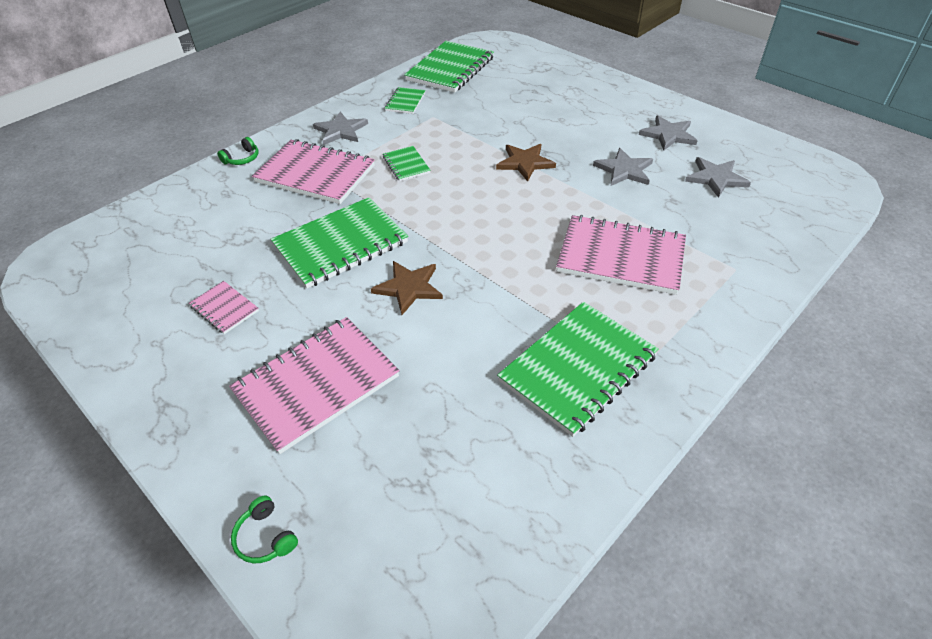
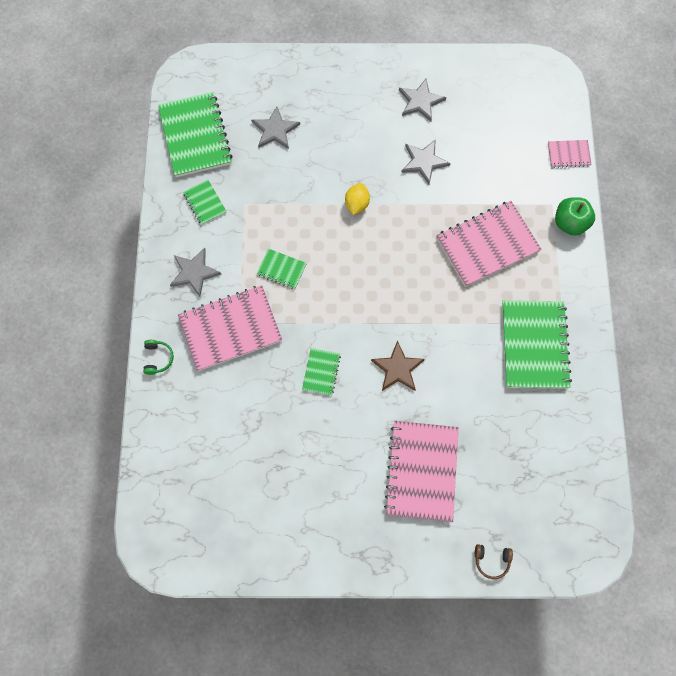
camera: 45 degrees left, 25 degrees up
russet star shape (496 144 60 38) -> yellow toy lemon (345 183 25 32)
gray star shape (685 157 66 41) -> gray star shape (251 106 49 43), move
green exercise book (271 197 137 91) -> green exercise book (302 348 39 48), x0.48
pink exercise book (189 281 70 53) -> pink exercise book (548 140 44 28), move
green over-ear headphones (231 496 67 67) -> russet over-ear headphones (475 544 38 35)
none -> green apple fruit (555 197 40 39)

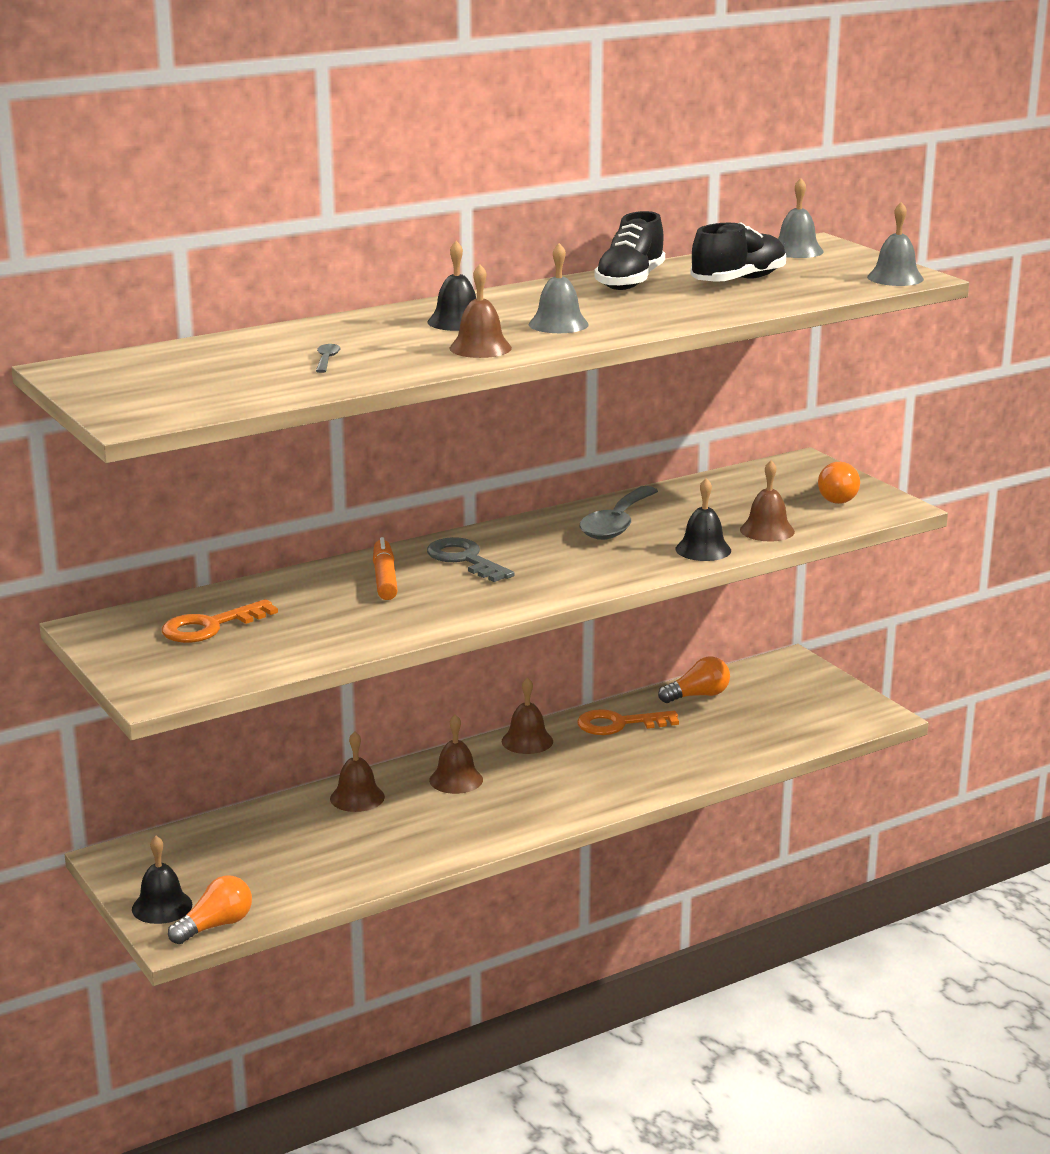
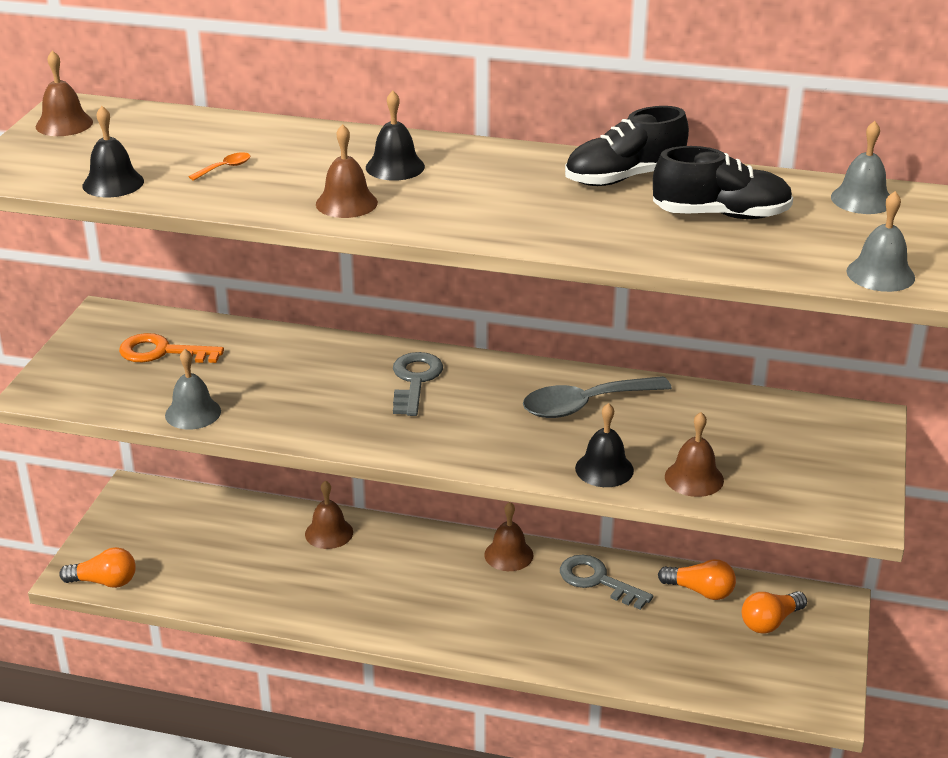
camera: 45 degrees right, 10 degrees up
gray bell (529 243 60 90) -> gray bell (165 349 56 81), move
gray spoon (316 344 24 29) -> orange-coloured spoon (189 152 61 29)
orange-coloured lightbulb (818 462 42 42) -> orange-coloured lightbulb (742 591 65 43), move
orange-coloured marker pen (373 537 25 63) -> none
orange-coloured latchkey (577 709 102 26) -> gray latchkey (560 555 93 55)
russet bell (429 714 54 80) -> russet bell (36 51 57 85), move
black bell (132 836 60 88) -> black bell (83 106 61 91), move

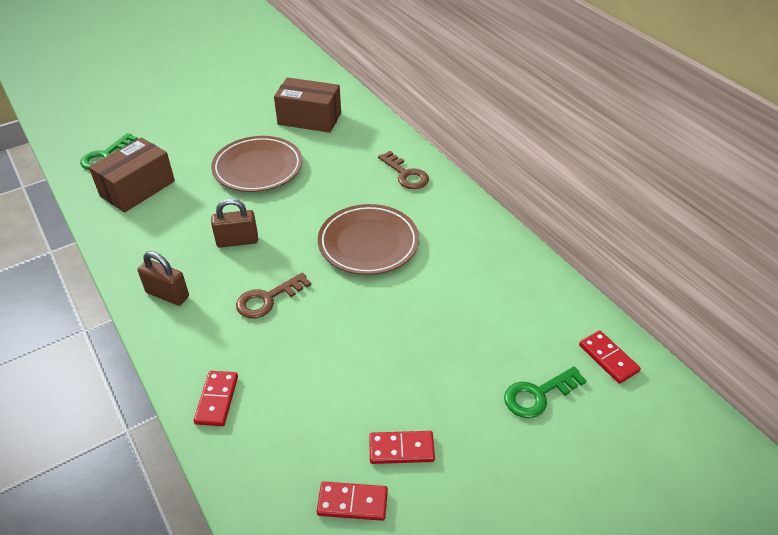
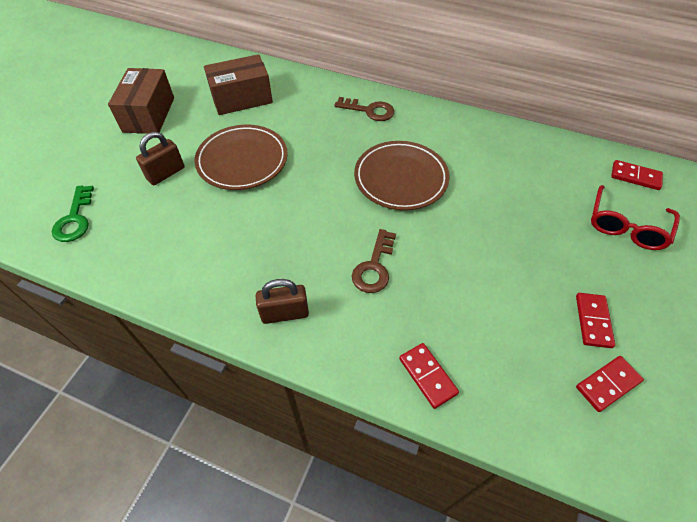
camera: 35 degrees left, 10 degrees up
russet box (89 137 86 76) -> russet box (108 68 66 66), move
russet lock (211 199 47 49) -> russet lock (136 132 49 53), move
green latchkey (504 366 82 52) -> scarlet eyeglasses (591 185 89 65)
scarlet domino piece (369 431 66 33) -> scarlet domino piece (576 293 39 55), 45 degrees counterclockwise

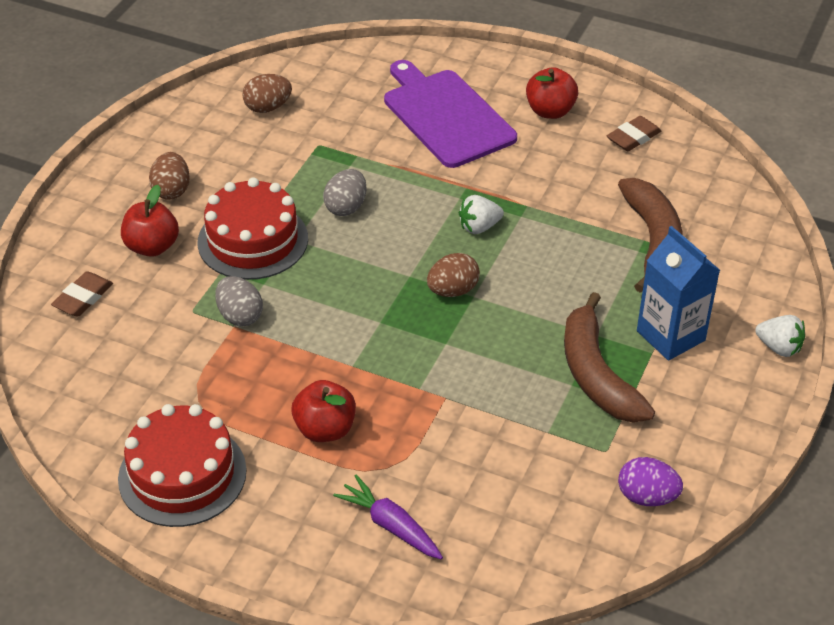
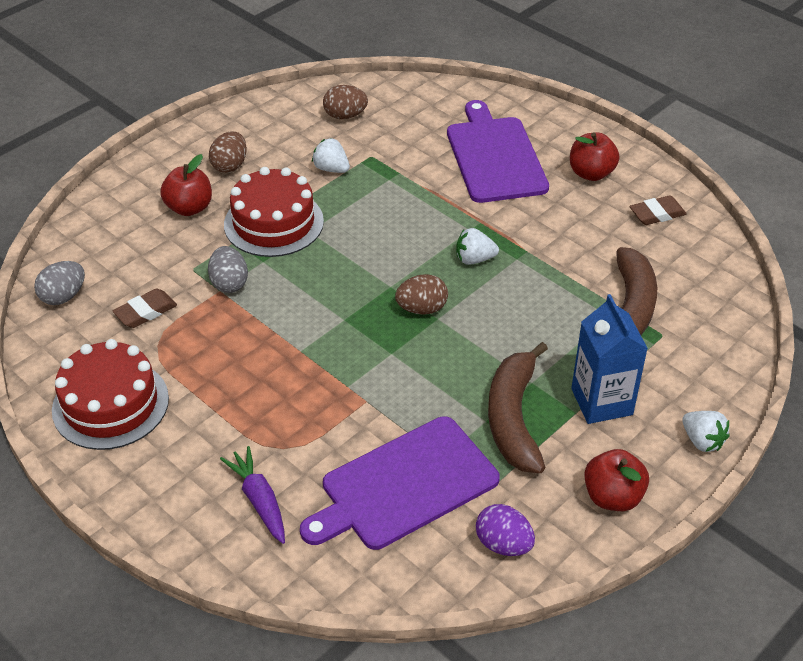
camera: 20 degrees right, 0 degrees up
gray egg shape (323 169 44 47) -> gray egg shape (34 261 51 44), move
russet pencil eraser (51 272 62 44) -> russet pencil eraser (113 288 64 40), move
scarlet apple fruit (291 380 65 62) -> scarlet apple fruit (584 449 65 62), move
none -> snow-white toy strawberry (312 138 38 35)
none -> royal purple cutting board (300 416 200 134)

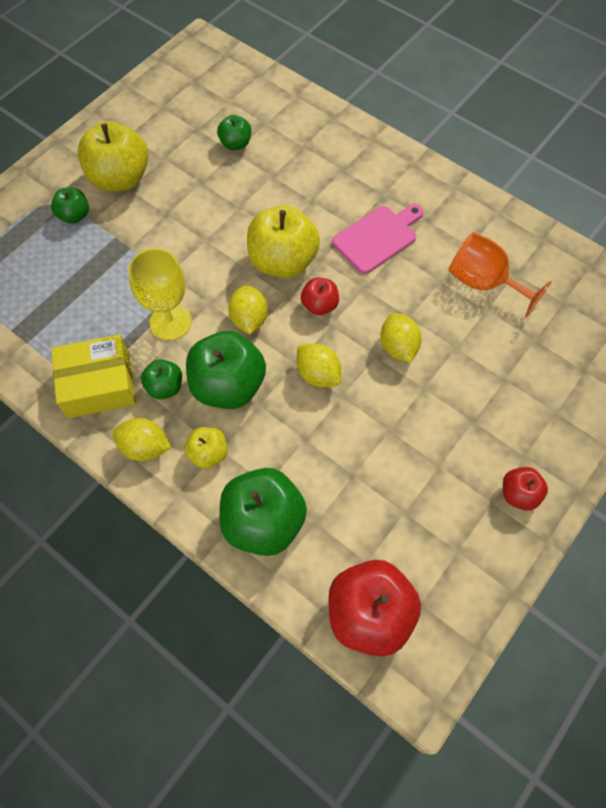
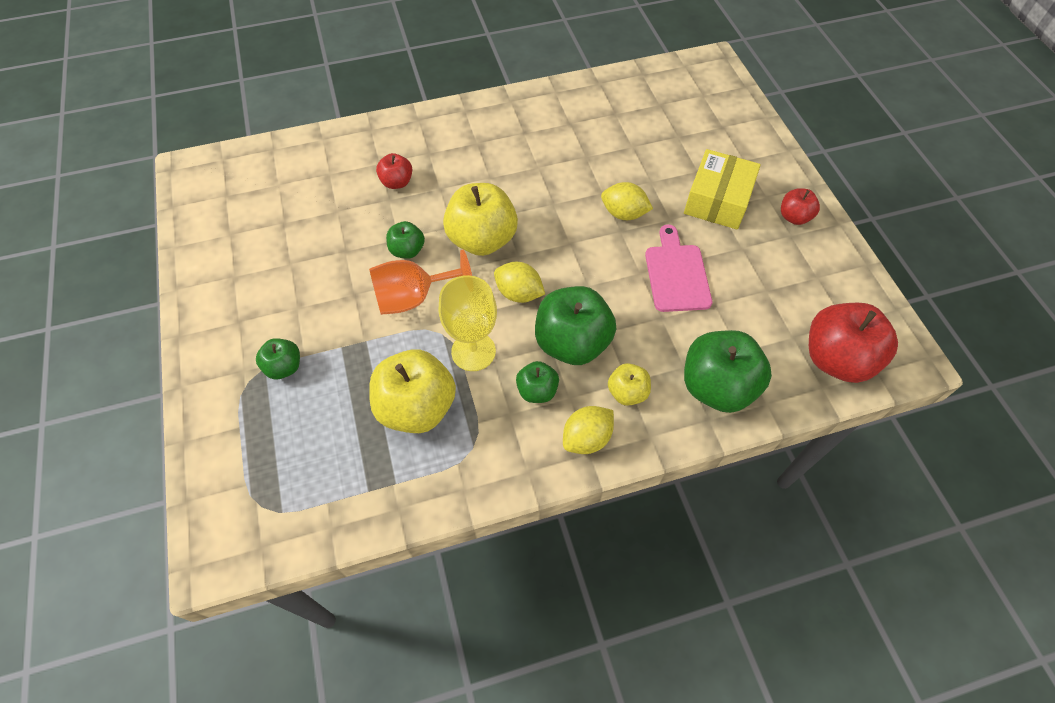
camera: 55 degrees left, 5 degrees down
green apple fruit (217 115 34 35) -> green apple fruit (386 221 39 38), move
yellow apple fruit (77 121 72 70) -> yellow apple fruit (369 349 87 84), move
pink cutting board (332 204 92 70) -> pink cutting board (645 224 67 88), move
orange-coloured chalice (448 232 104 86) -> orange-coloured chalice (369 250 103 65), move
scarlet apple fruit (301 278 38 37) -> scarlet apple fruit (376 153 36 36), move
yellow box (51 334 85 84) -> yellow box (684 149 77 80), move
yellow toy lemon (297 343 44 45) -> none

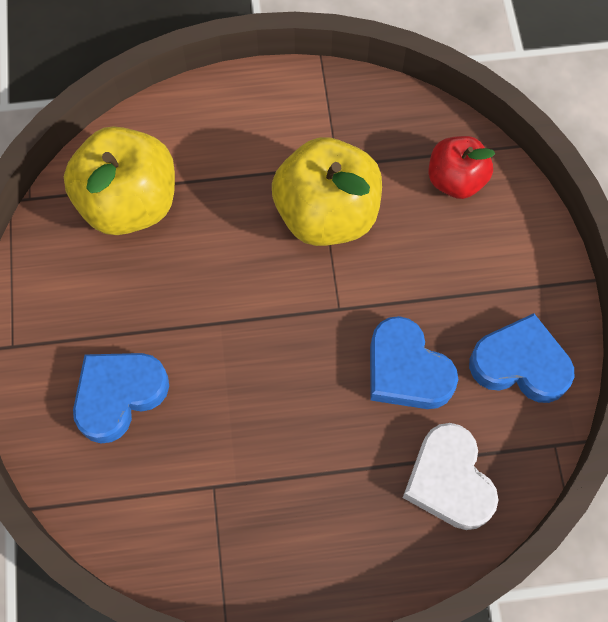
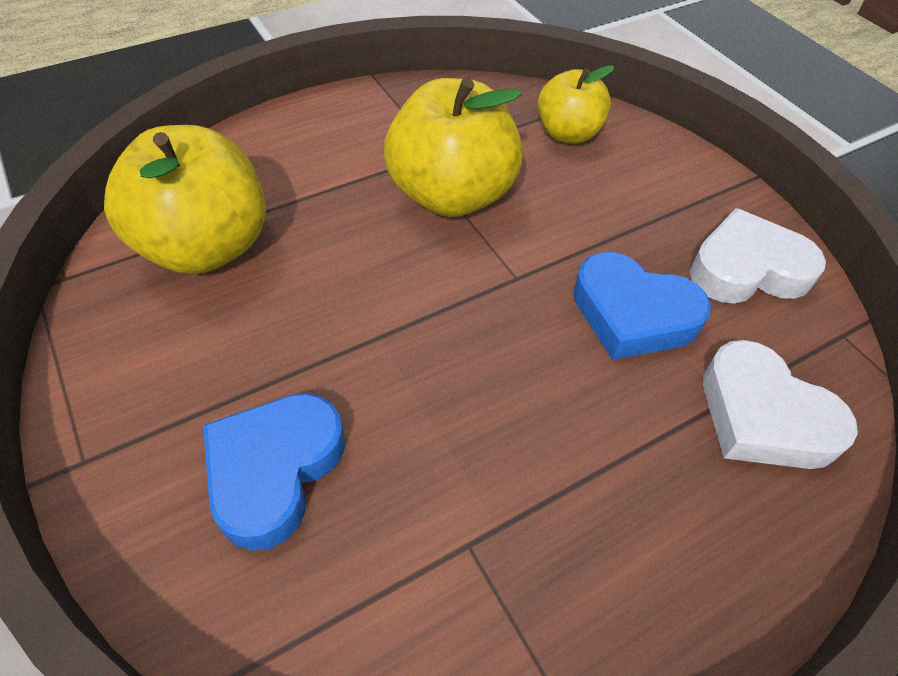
camera: 25 degrees left, 15 degrees down
scarlet apple fruit (428 136 67 63) -> yellow apple fruit (538 65 76 79)
royal blue love heart (469 313 105 90) -> snow-white love heart (690 208 136 95)

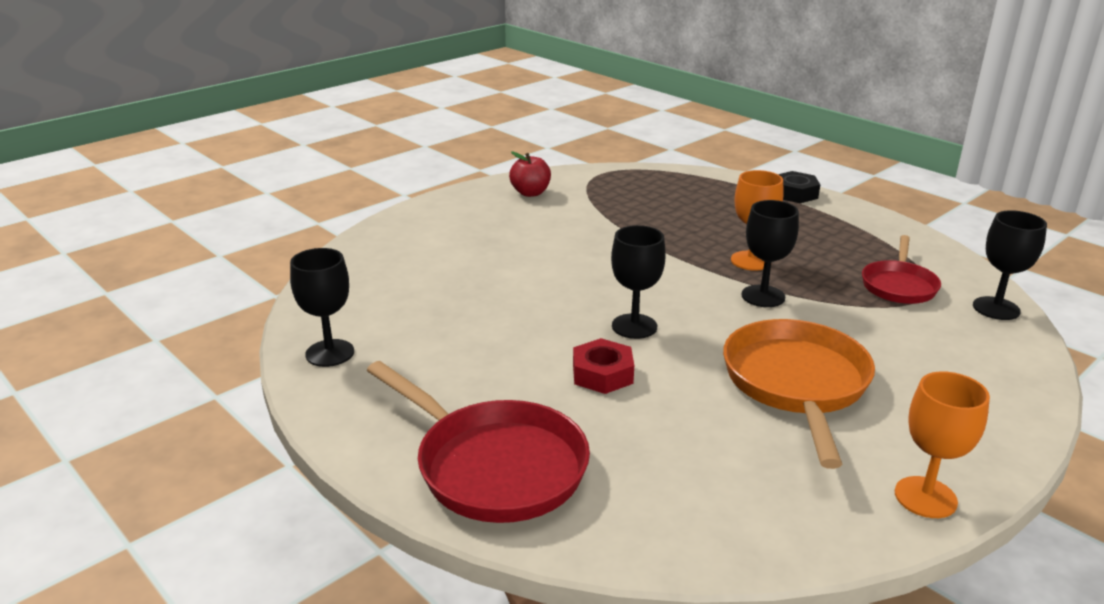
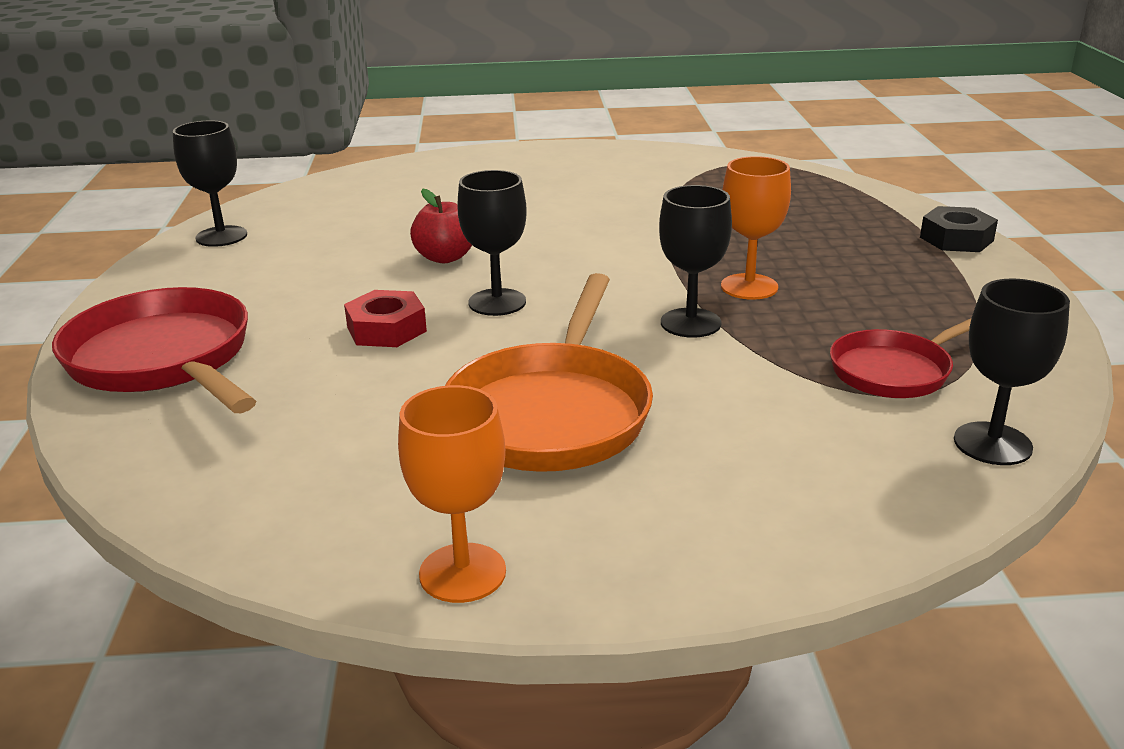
camera: 40 degrees right, 0 degrees up
scarlet apple fruit (509 152 42 45) -> scarlet apple fruit (410 189 62 74), move
orange-coloured frying pan (723 319 152 150) -> orange-coloured frying pan (445 273 208 199), 150 degrees clockwise
scarlet frying pan (367 361 223 162) -> scarlet frying pan (52 287 204 126), 150 degrees clockwise

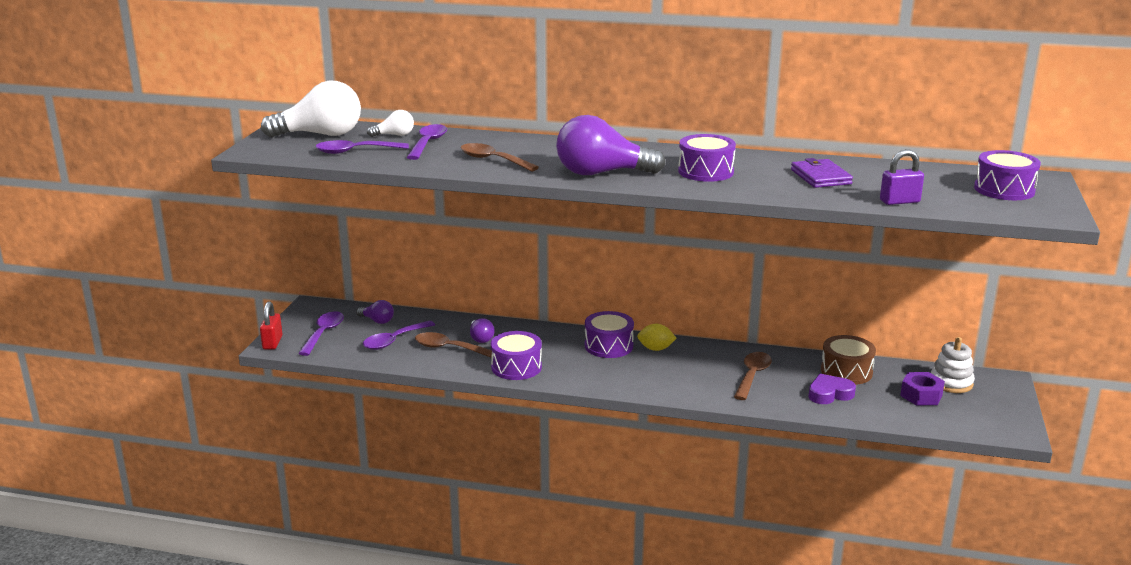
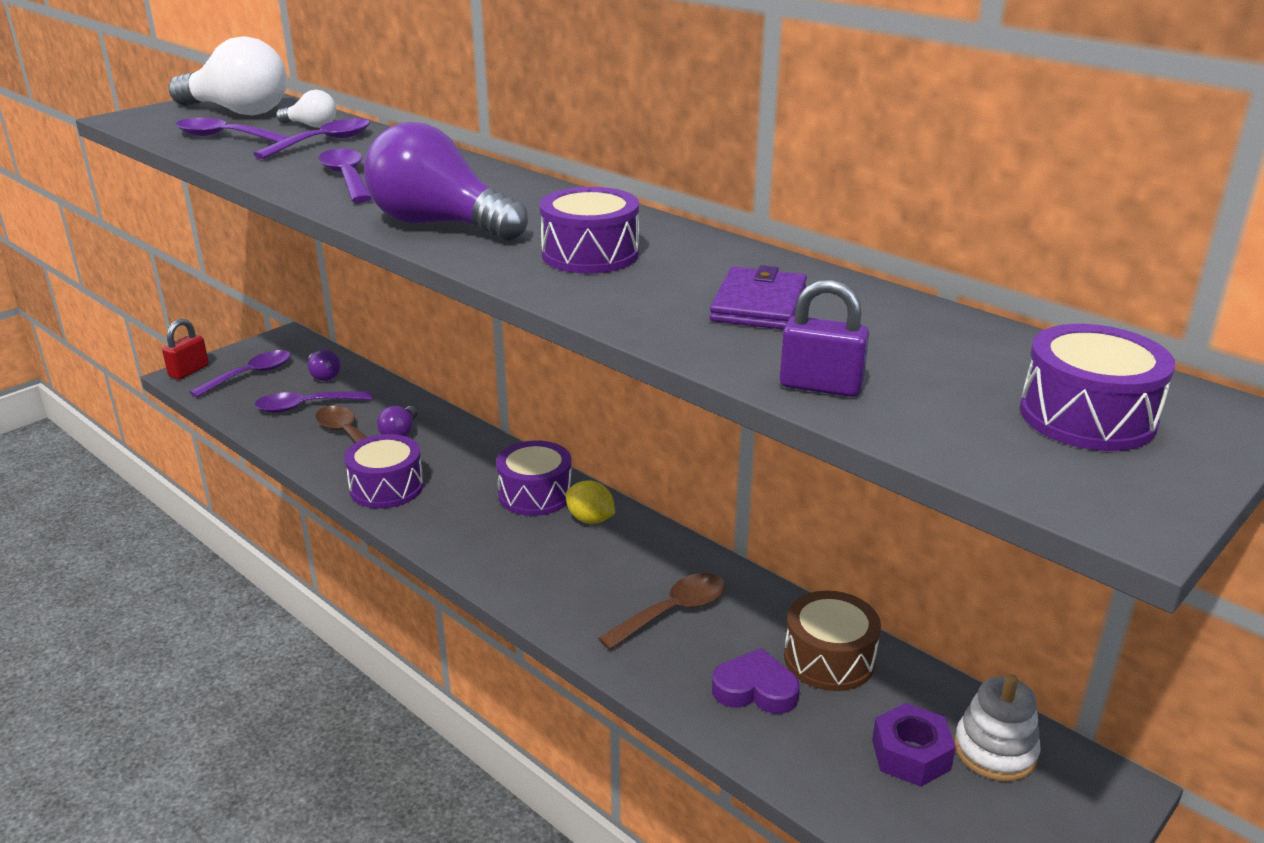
camera: 30 degrees right, 5 degrees up
russet spoon (461 143 78 28) -> royal purple spoon (318 149 54 54)

